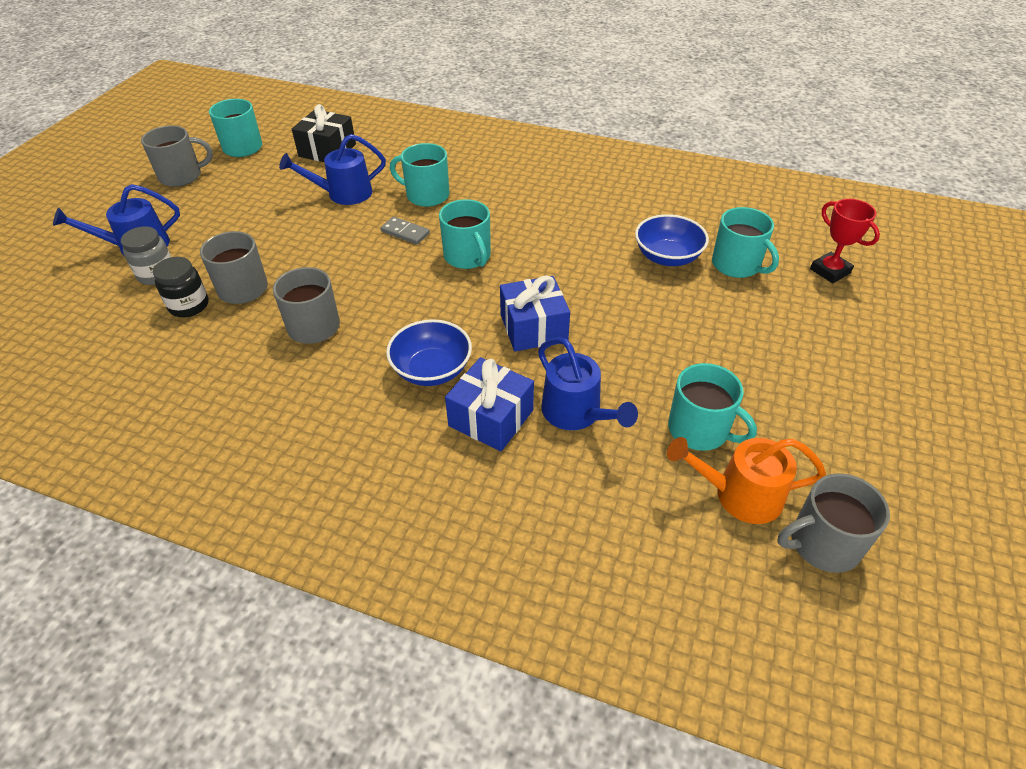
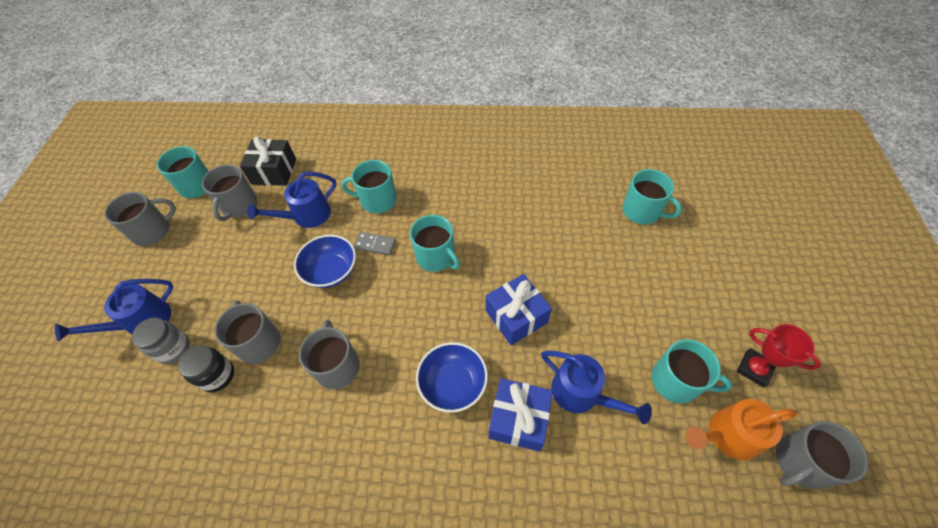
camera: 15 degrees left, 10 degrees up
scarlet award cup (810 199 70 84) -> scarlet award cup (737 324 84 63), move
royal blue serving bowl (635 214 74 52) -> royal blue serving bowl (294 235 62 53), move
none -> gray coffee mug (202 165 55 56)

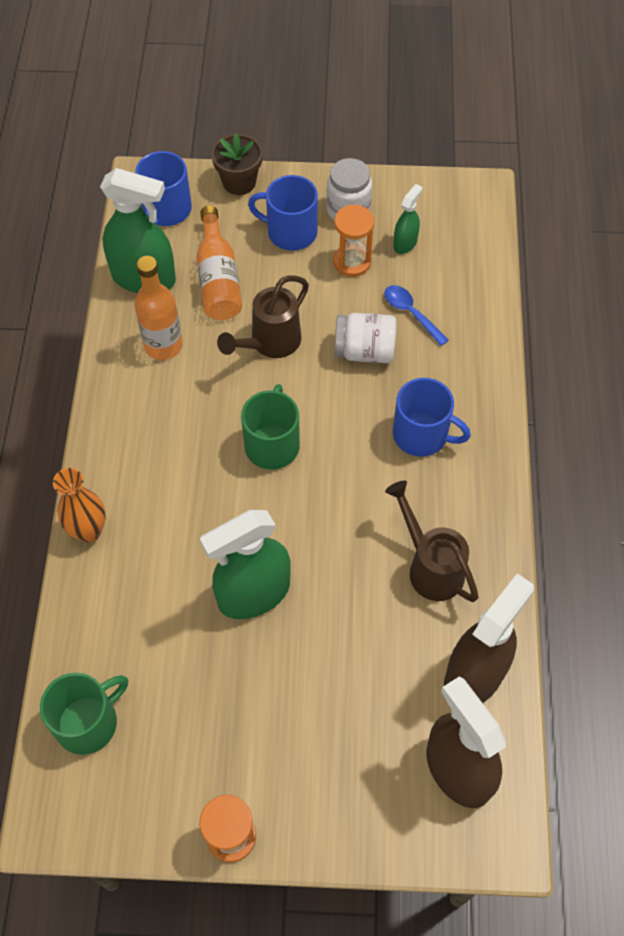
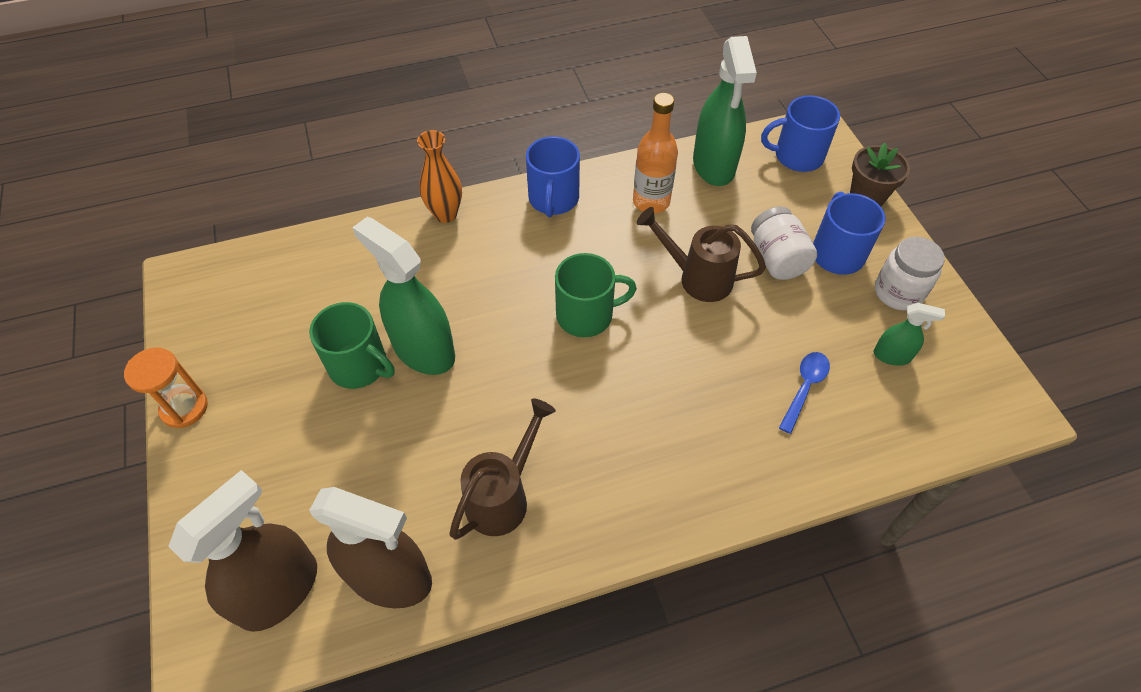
camera: 70 degrees right, 5 degrees down
orange-coloured sandglass (333 205 41 72) -> none
orange-coloured drink bottle (197 206 45 114) -> none
snow-white preserve jar (334 313 62 50) -> snow-white preserve jar (751 207 66 73), move
royal blue coffee mug (393 378 78 79) -> royal blue coffee mug (526 136 54 81), move
green coffee mug (40 673 88 82) -> green coffee mug (309 302 86 87), move

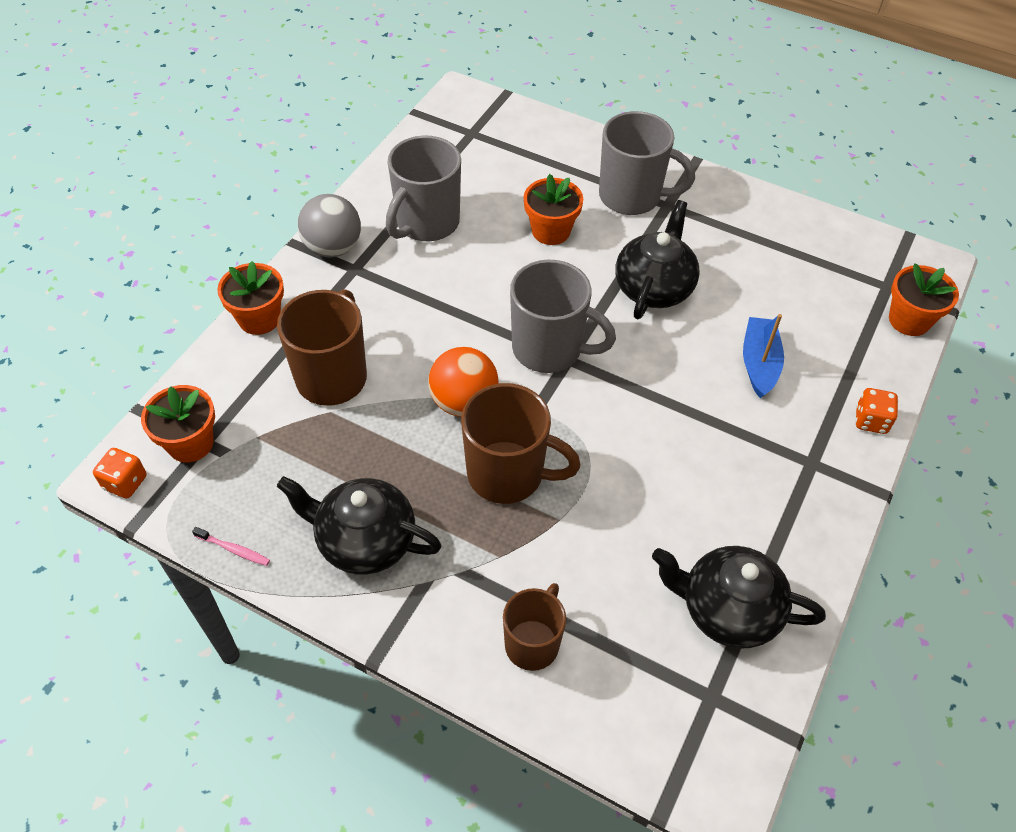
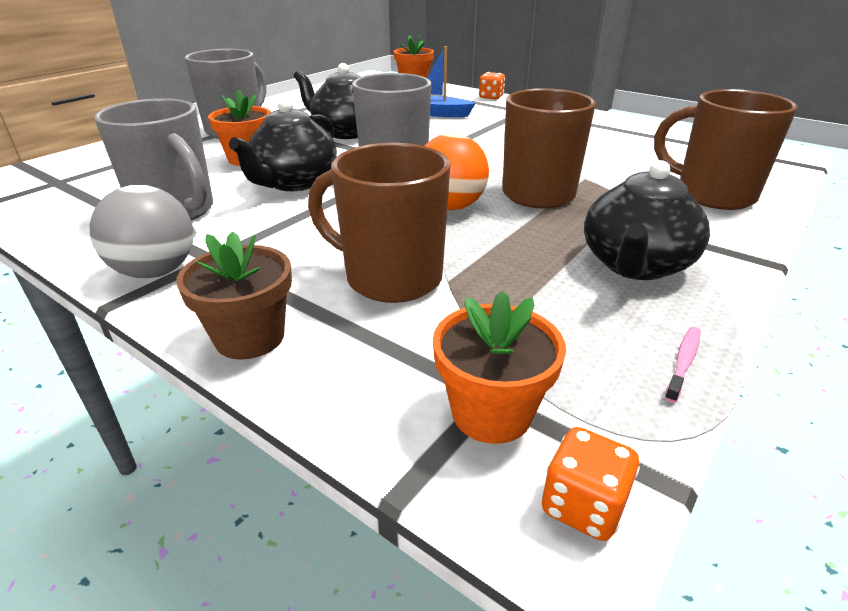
camera: 80 degrees left, 20 degrees down
orange-coloured potted plant (217 261 67 74) -> russet potted plant (176 231 116 129)
black china teapot (652 546 174 103) -> black china teapot (229 98 108 93), move
russet coffee mug (503 583 63 88) -> russet coffee mug (654 89 143 121), x1.54

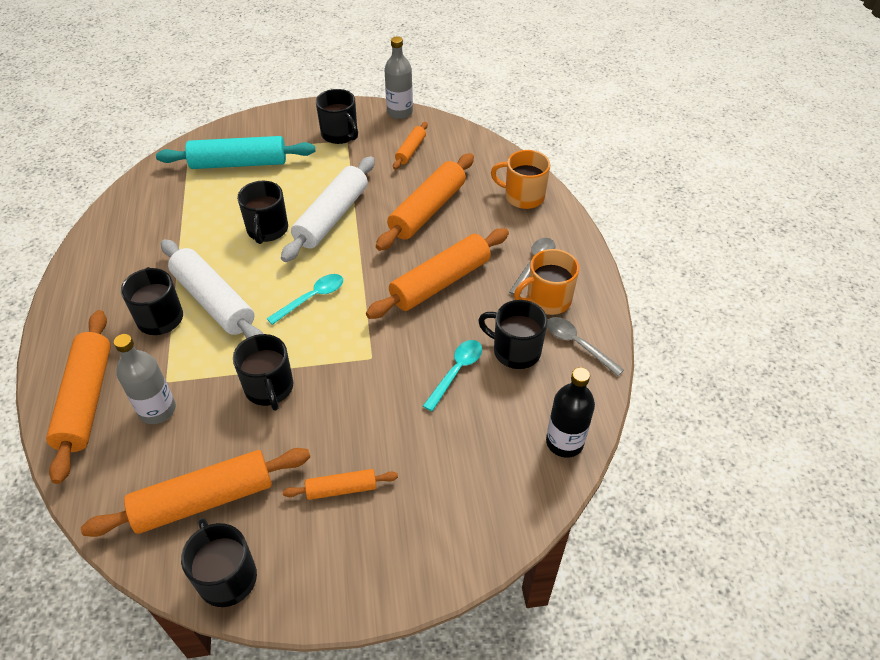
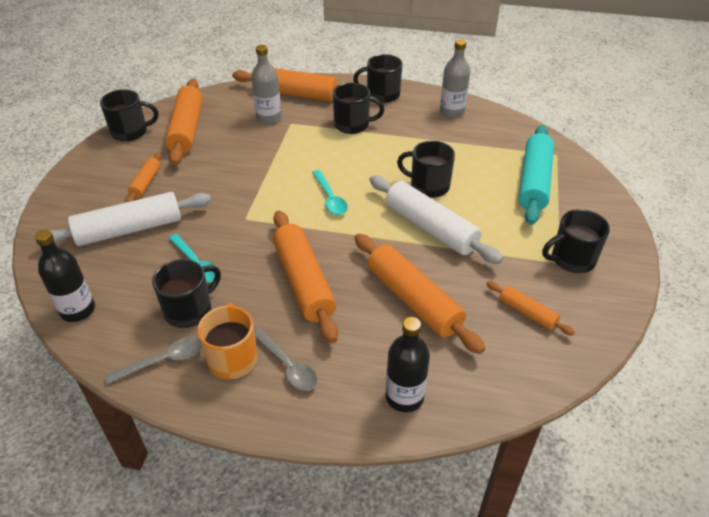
camera: 110 degrees right, 5 degrees down
gray drink bottle (384 37 29 82) -> gray drink bottle (440 39 30 79), move
orange-coloured coffee mug (491 150 59 59) -> black drink bottle (386 317 44 96)
snow-white rolling pin (161 239 102 100) -> snow-white rolling pin (34 192 177 54), move
black coffee mug (233 334 61 77) -> black coffee mug (353 54 50 49), move

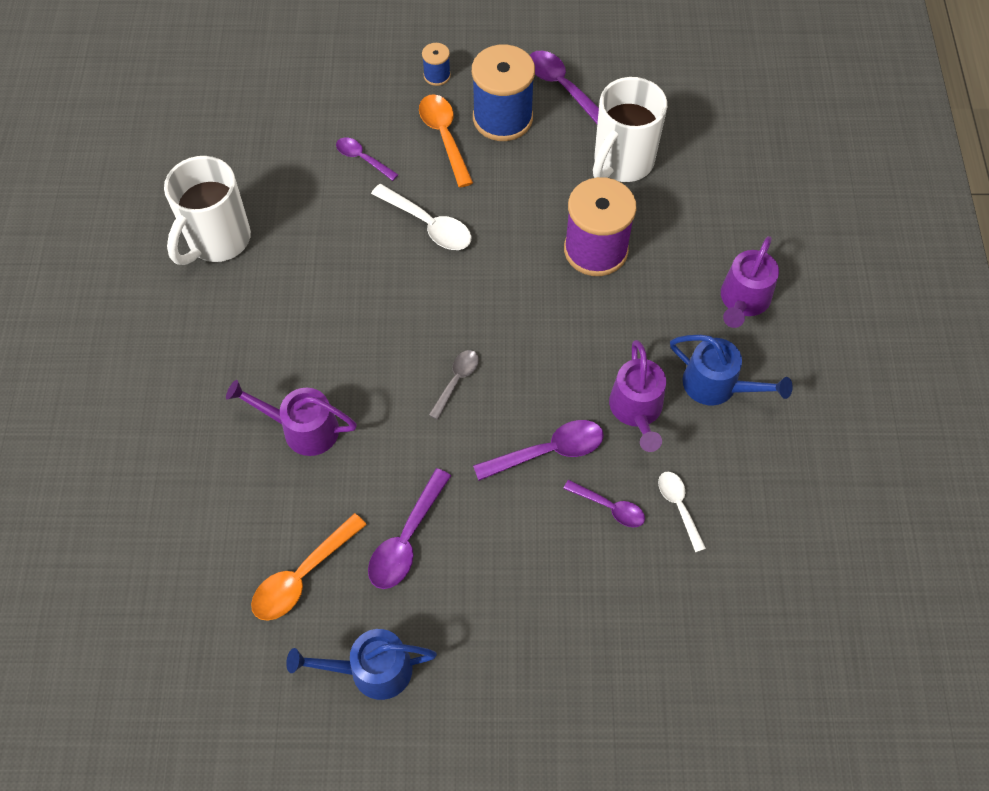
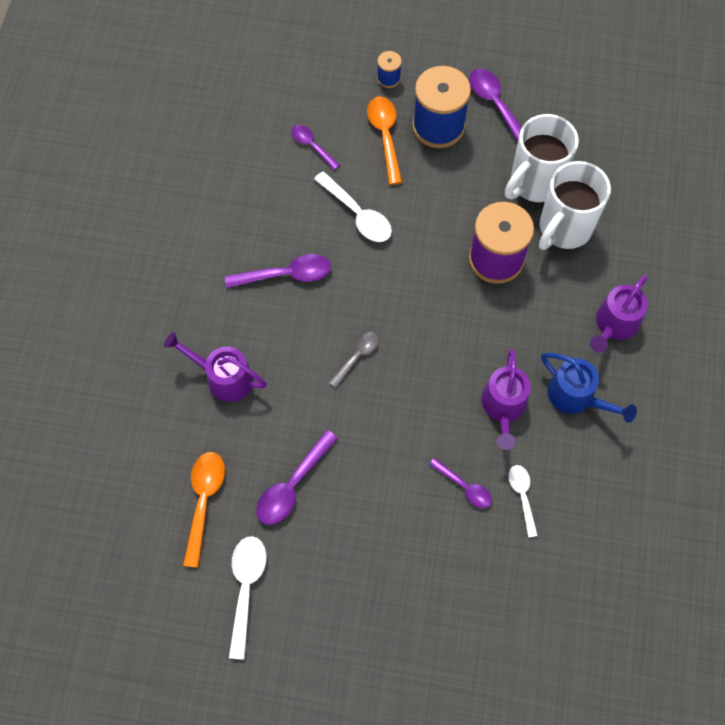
camera: 10 degrees right, 5 degrees up
snow-white coffee mug (164 156 87 109) -> snow-white coffee mug (539 161 72 89), move
royal purple spoon (473 420 131 61) -> royal purple spoon (225 254 106 34), move
orange-coloured spoon (251 513 116 108) -> orange-coloured spoon (183 452 42 116), 135 degrees clockwise
royal blue sprinkling can (286 629 151 71) -> snow-white spoon (229 536 37 124)

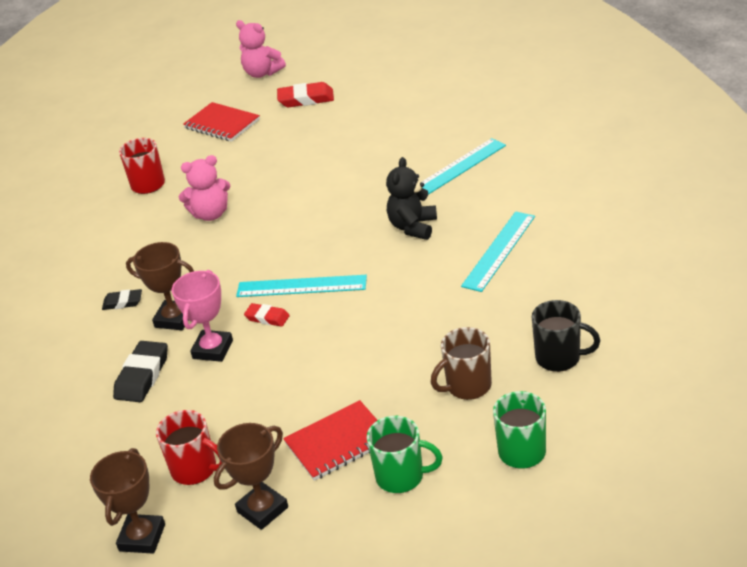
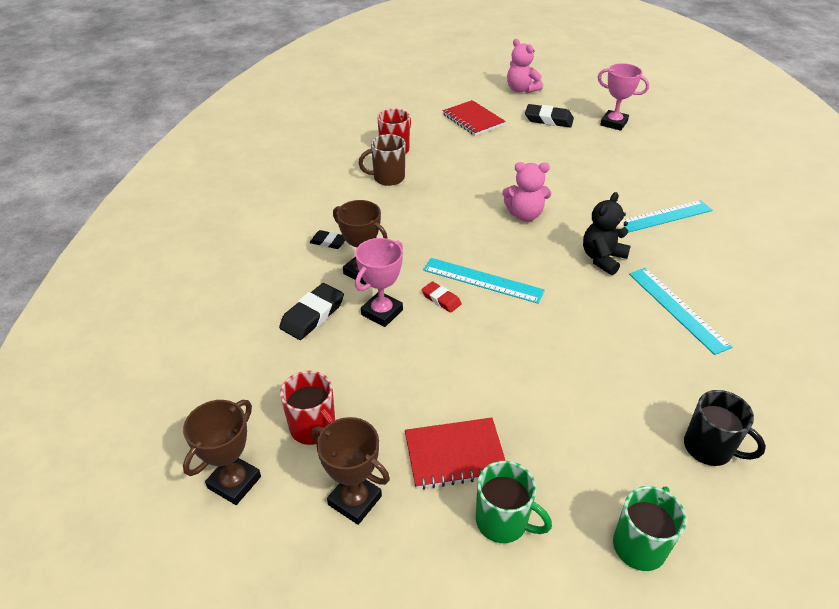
camera: 15 degrees right, 5 degrees up
scarlet pencil eraser (277 82 57 25) -> black pencil eraser (525 104 49 23)
pink teddy bear (179 155 51 66) -> pink teddy bear (502 162 49 59), move
aqua measuring stick (461 211 74 81) -> aqua measuring stick (629 268 103 87), 75 degrees counterclockwise
russet coffee mug (431 327 61 73) -> russet coffee mug (359 134 47 52), move
russet award cup (214 423 74 107) -> russet award cup (312 417 78 108), 60 degrees clockwise
none -> pink award cup (598 63 51 68)

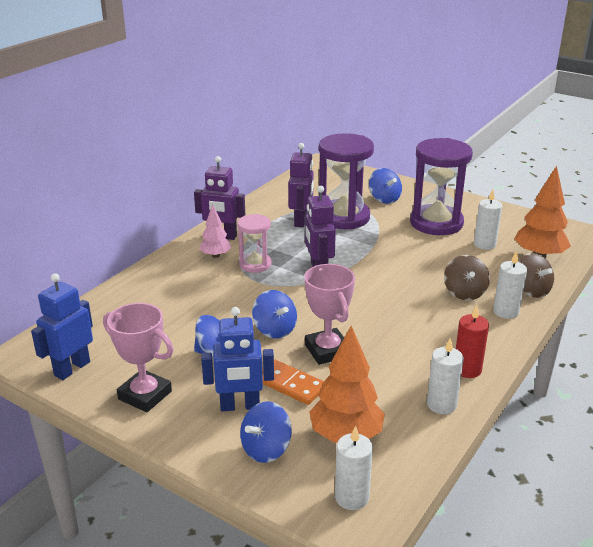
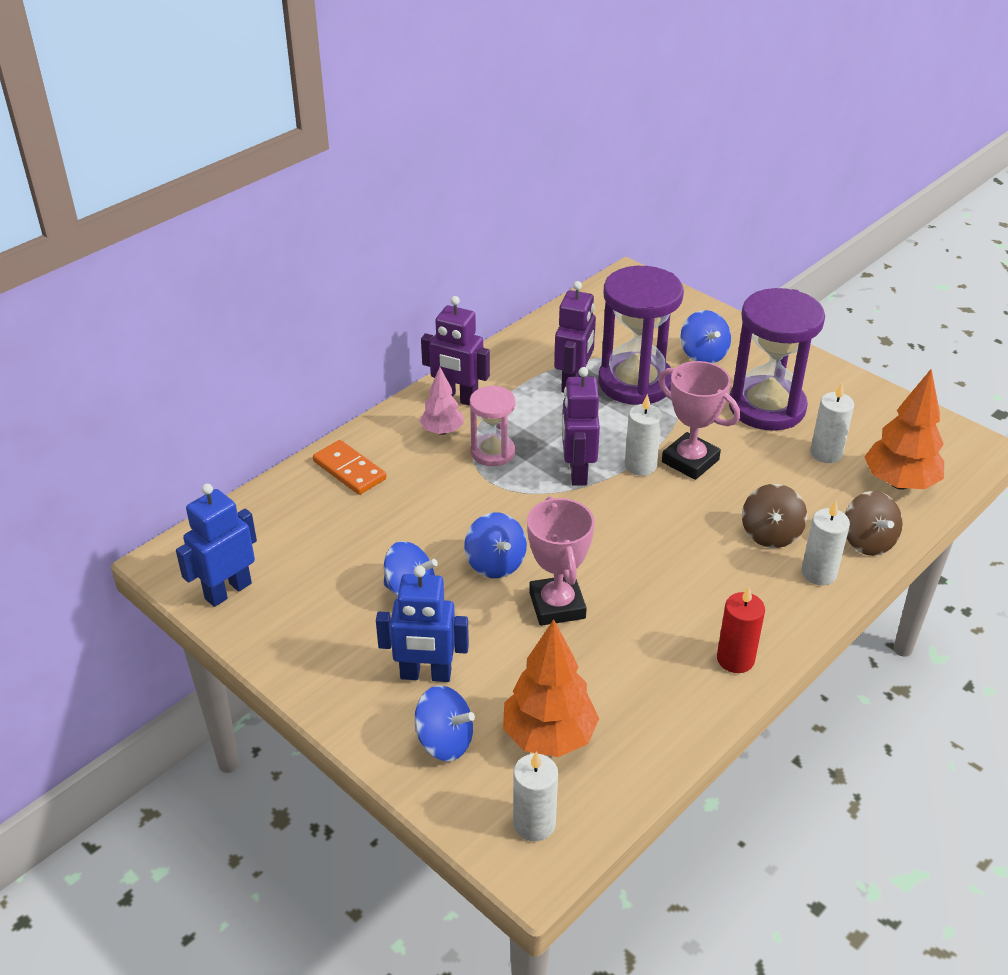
camera: 10 degrees right, 10 degrees up
pink award cup (103 303 71 109) -> pink award cup (658 361 82 119), move
snow-white wax candle (427 338 37 76) -> snow-white wax candle (625 394 37 82), move
orange-coloured domino piece (262 359 62 46) -> orange-coloured domino piece (313 440 74 55), move
royal blue toy top (240 401 52 62) -> royal blue toy top (414 685 61 76), 120 degrees counterclockwise

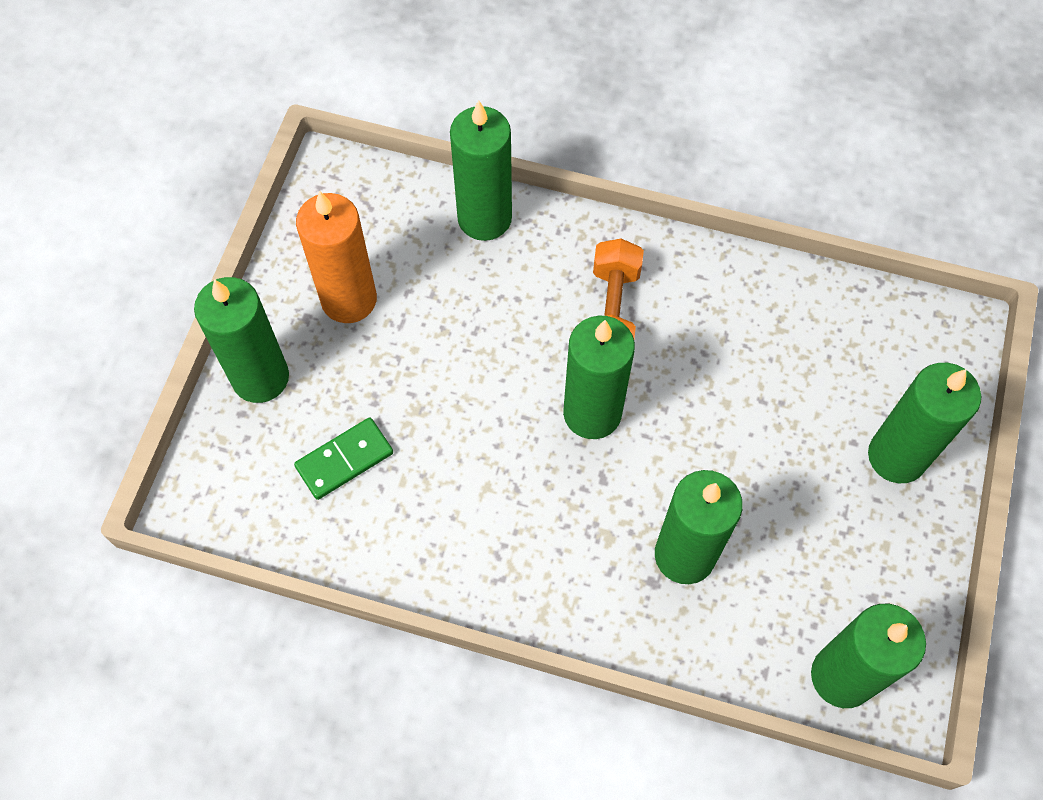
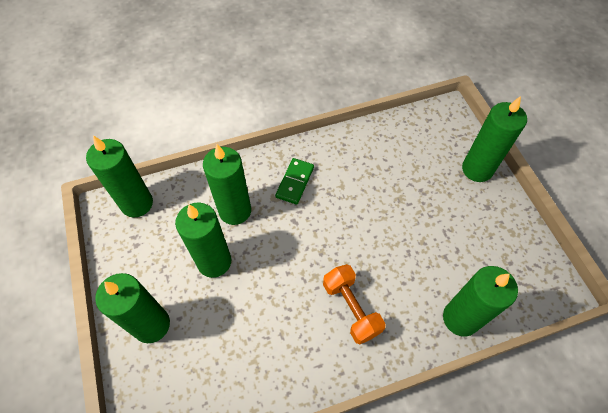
camera: 145 degrees right, 5 degrees down
orange-coloured wax candle (296 191 81 132) -> none
green wax candle (563 316 72 123) -> green wax candle (175 203 56 75), move
green domino piece (294 417 99 83) -> green domino piece (275 158 39 47), move

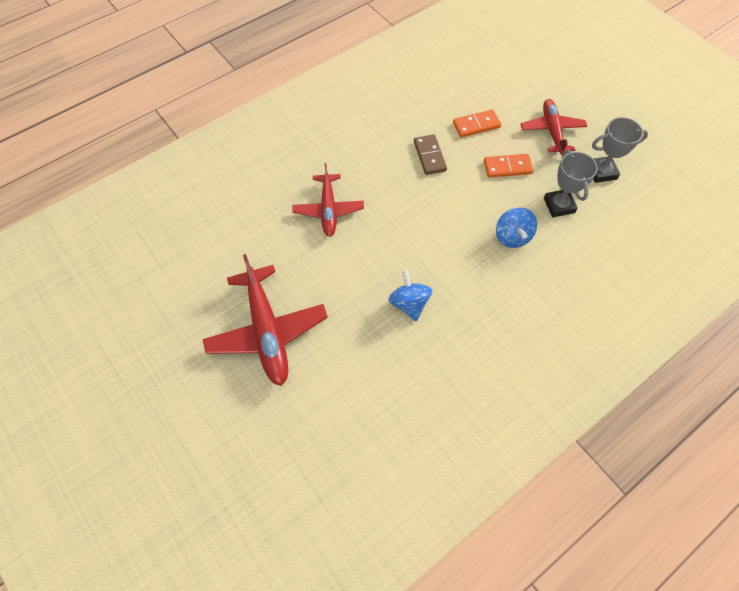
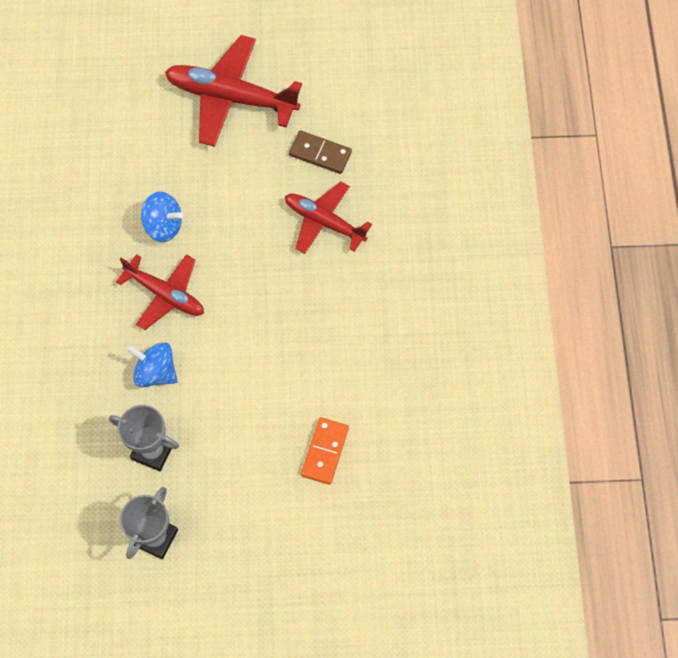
camera: 125 degrees right, 5 degrees up
scarlet plane (521 99 66 56) -> scarlet plane (116 254 88 76), move
russet domino piece (414 134 33 41) -> russet domino piece (289 131 63 43), move
orange-coloured domino piece (484 154 50 24) -> none

